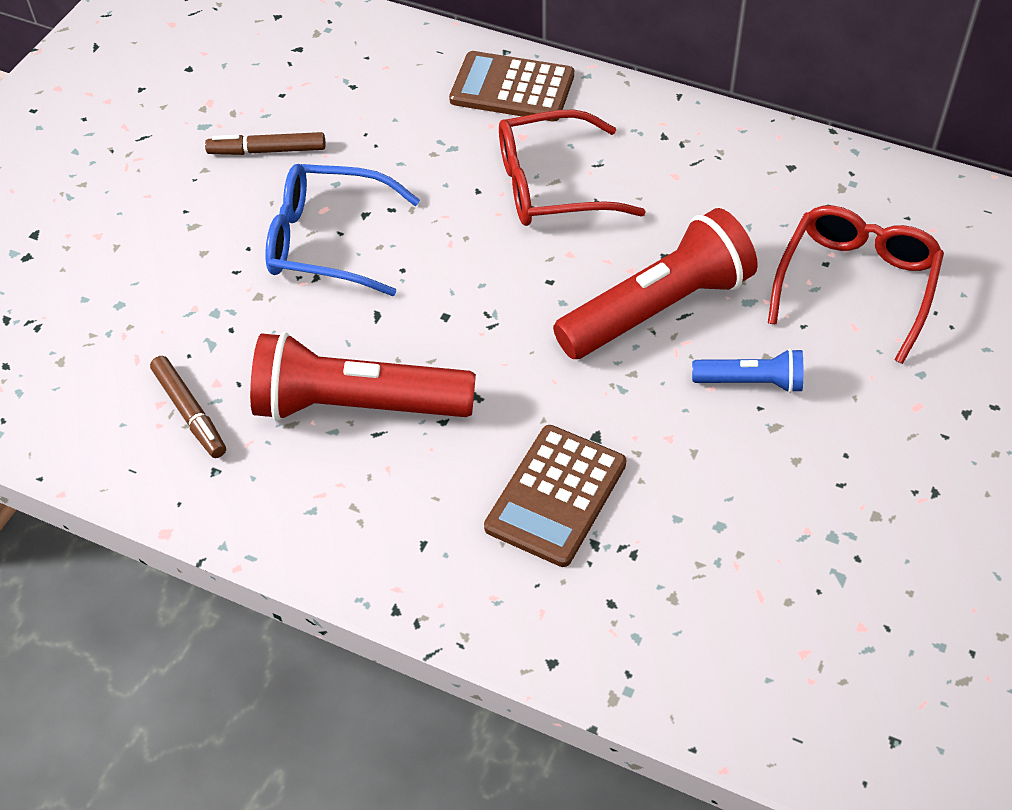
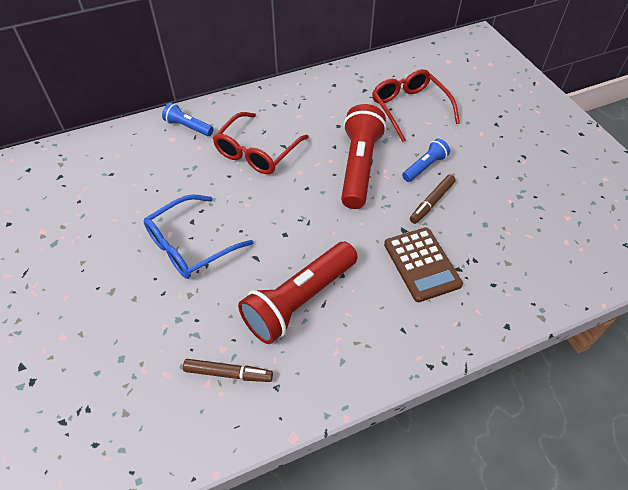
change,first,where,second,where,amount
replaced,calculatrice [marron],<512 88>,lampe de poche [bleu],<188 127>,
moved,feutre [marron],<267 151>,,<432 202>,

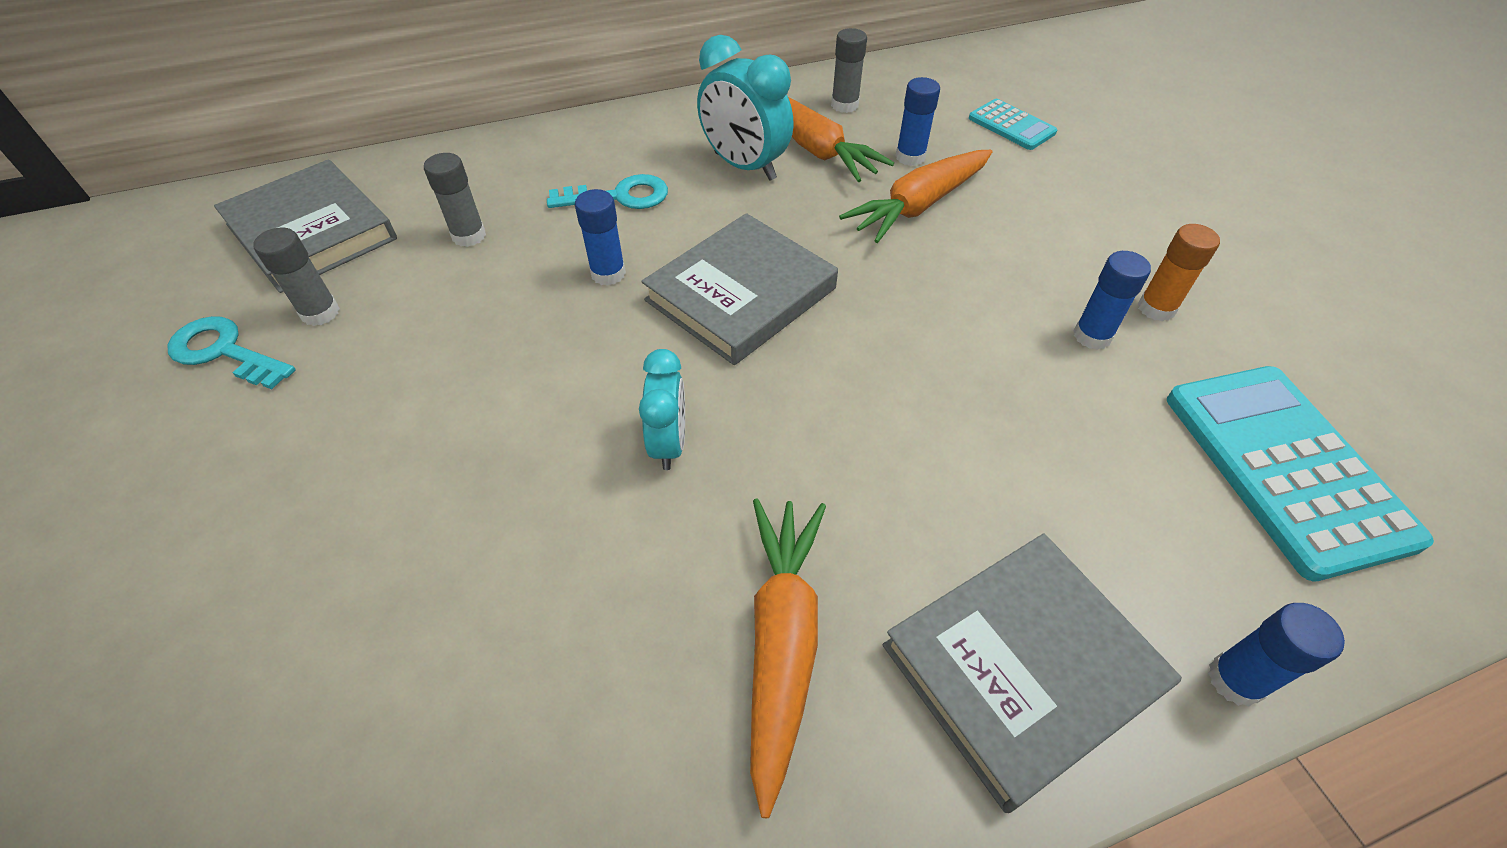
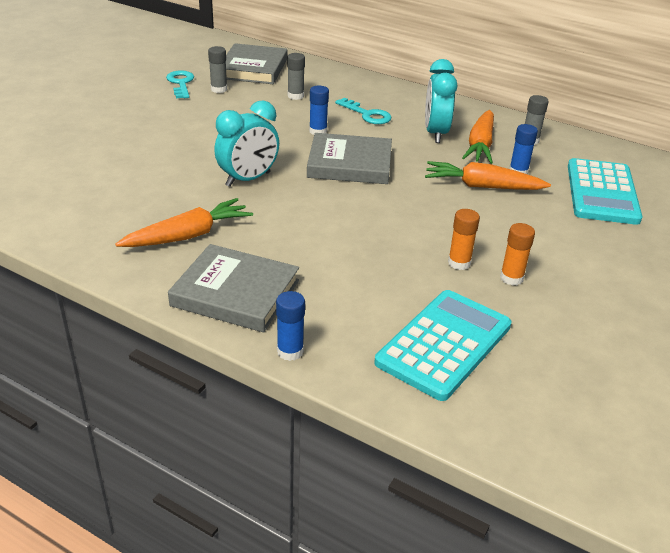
change,first,where,second,where,amount
resized,réveil [turquoise],<668 443>,,<248 179>,x1.58
recoloured,bâton de colle [bleu],<1092 336>,bâton de colle [orange],<459 263>,
resized,calculatrice [turquoise],<1011 126>,,<602 192>,x1.95

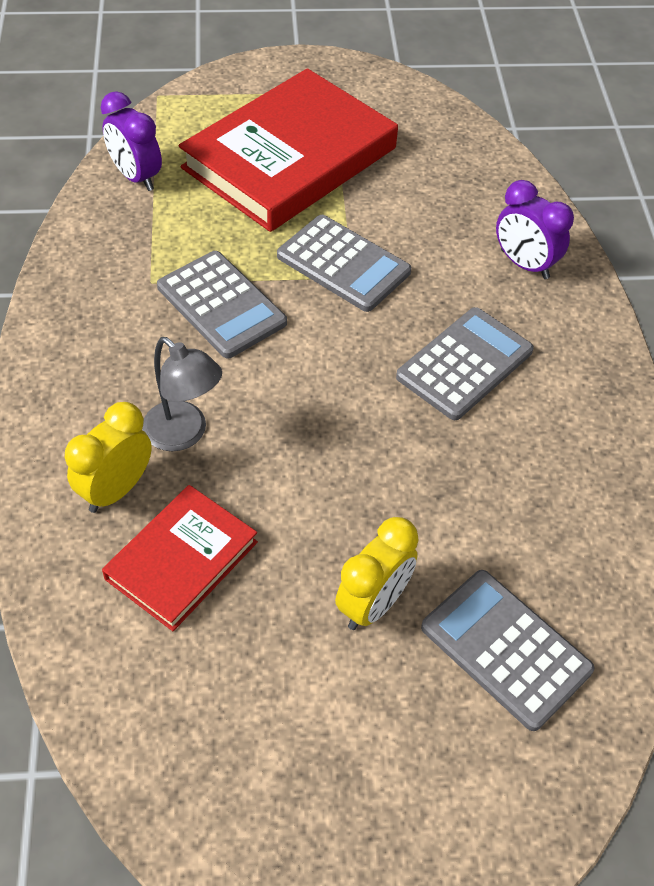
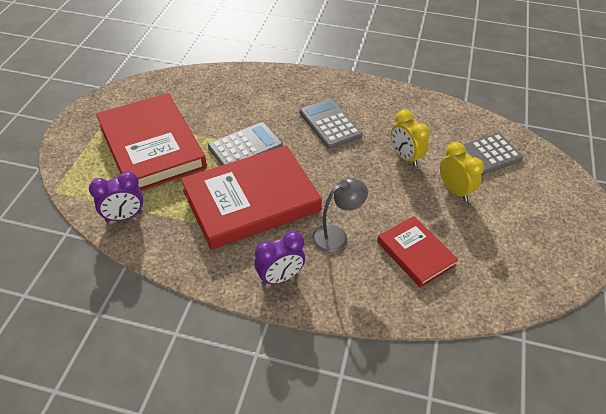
change,first,where,second,where,amount
replaced,calculatrice [gris],<221 305>,livre [rouge],<251 201>,
moved,réveil [violet],<524 264>,,<280 277>,
moved,réveil [jaune],<116 490>,,<405 157>,

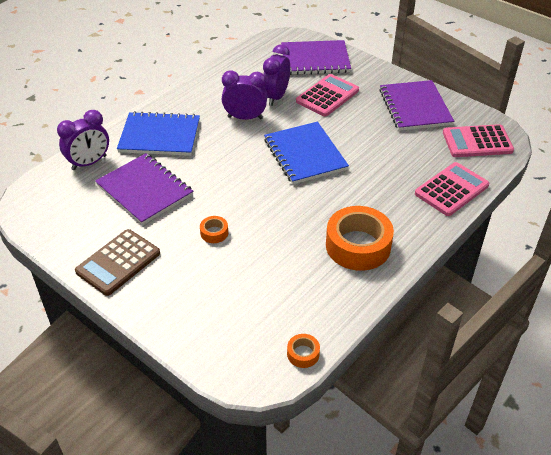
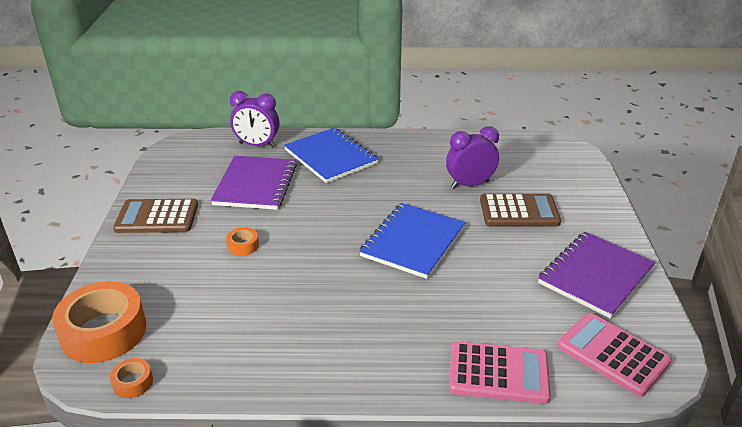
change,first,where,second,where,amount
moved,ruban adhésif [orange],<358 246>,,<104 332>,
recoloured,calculatrice [rose],<327 96>,calculatrice [marron],<519 211>,
removed,réveil [violet],<245 117>,,,
removed,carnet [violet],<315 59>,,,

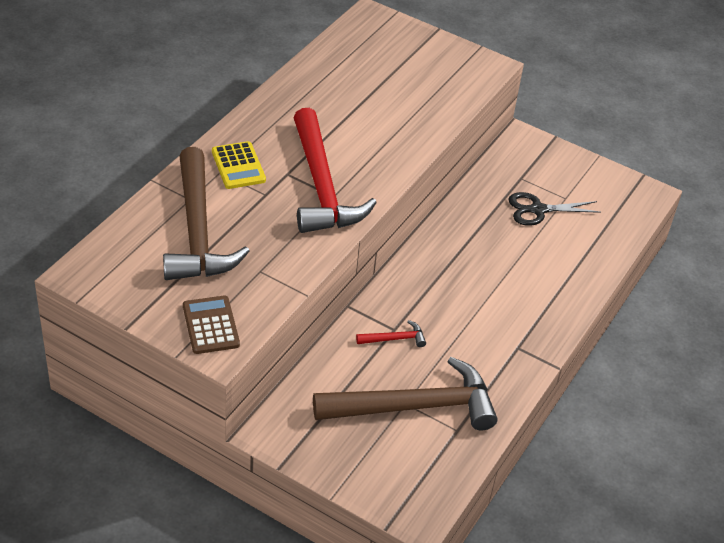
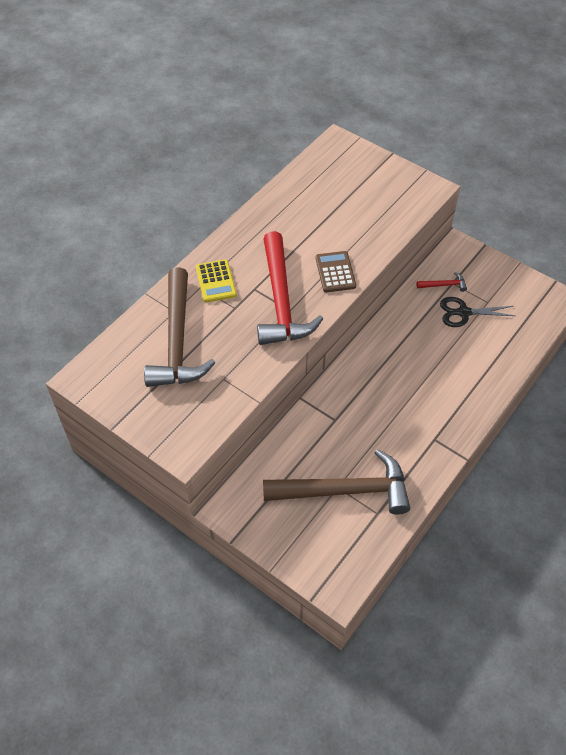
change,first,where,second,where,amount
moved,calculatrice [marron],<210 325>,,<335 272>,
moved,marteau [rouge],<394 339>,,<444 285>,

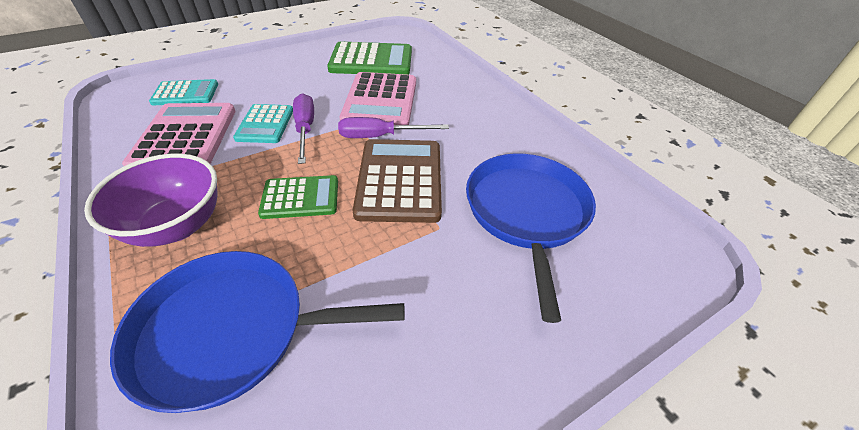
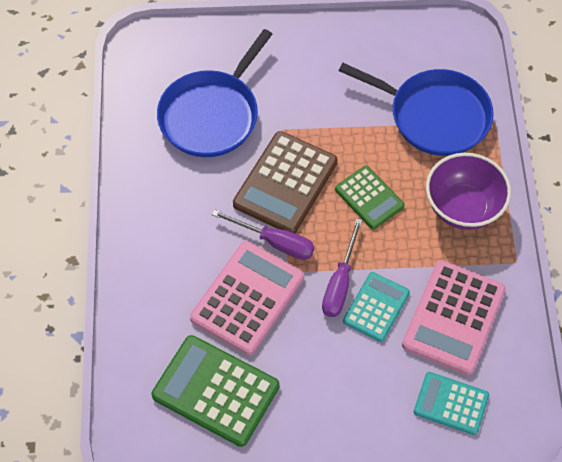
change,first,where,second,where,amount
turned,calculatrice [vert],<300 197>,,<369 198>,150 degrees counterclockwise

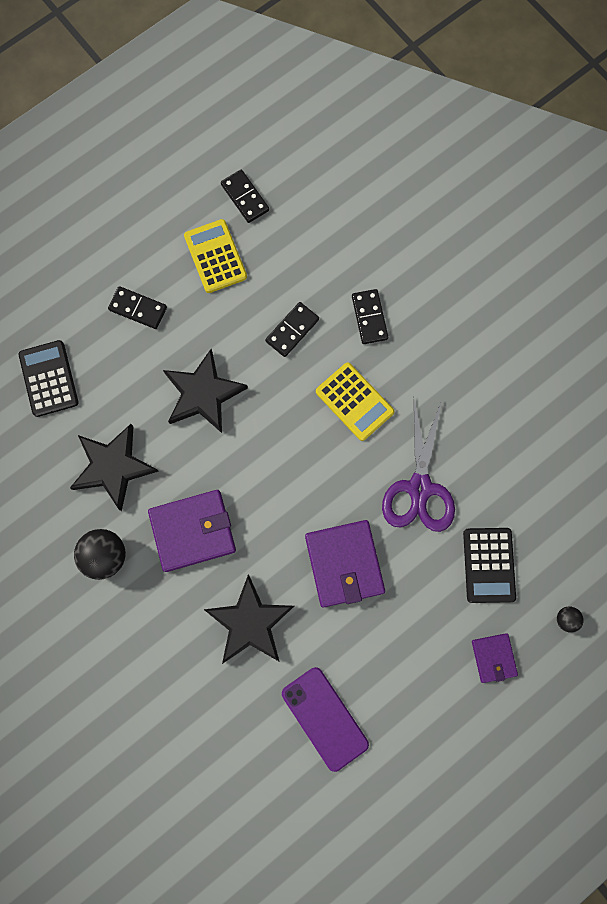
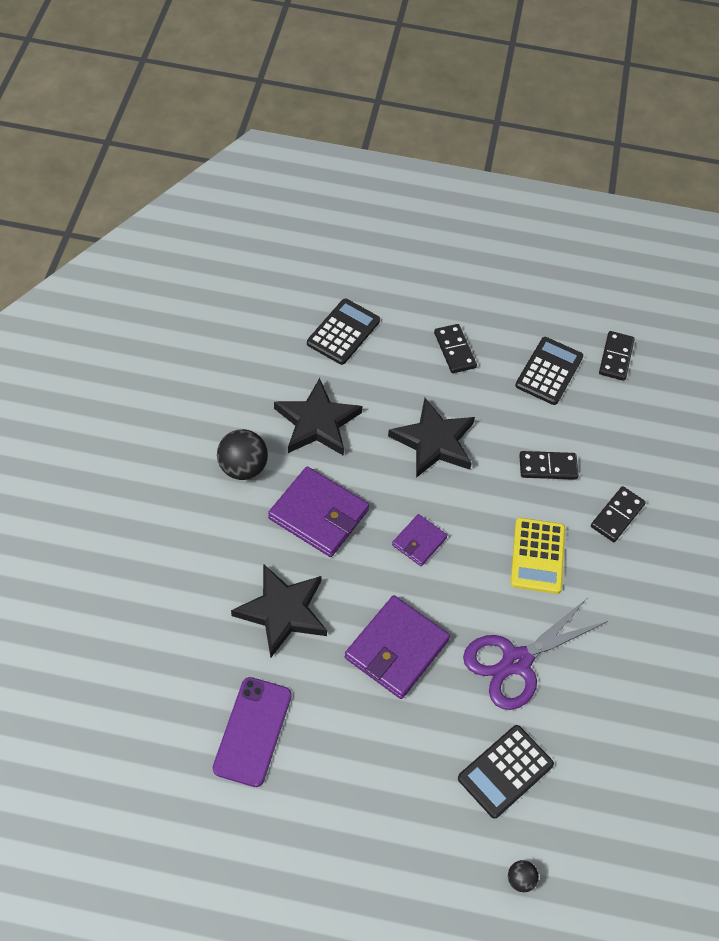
change,first,where,second,where,amount
moved,portefeuille [violet],<493 657>,,<419 541>,
recoloured,calculatrice [jaune],<215 256>,calculatrice [noir],<549 371>,

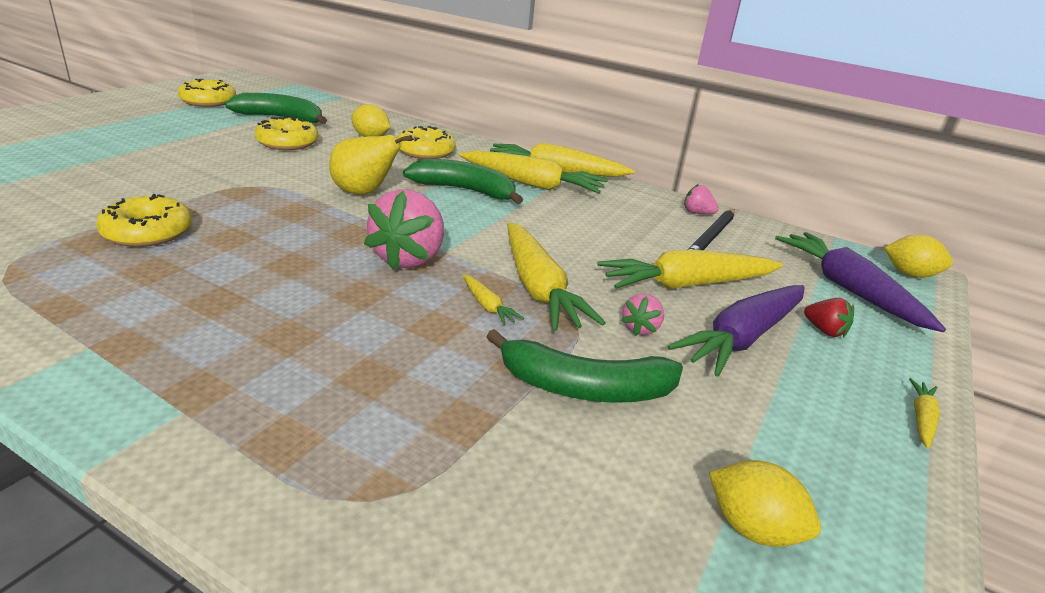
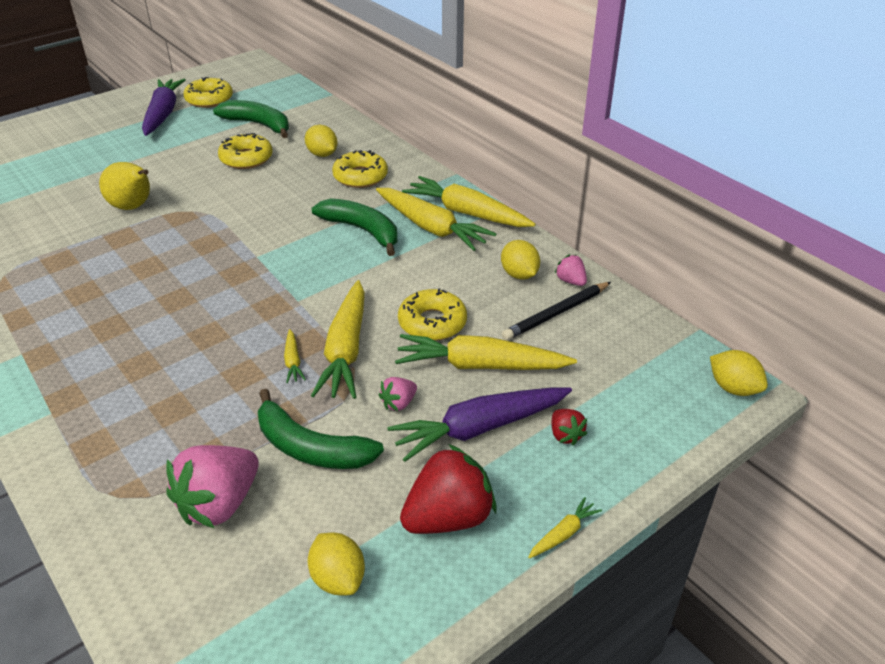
change,first,where,second,where,amount
moved,poire [jaune],<364 193>,,<133 207>,
moved,carotte [violet],<848 289>,,<163 114>,
moved,fraise [rose],<409 258>,,<219 503>,
moved,beignet [jaune],<148 232>,,<432 323>,
added,,,fraise [rouge],<448 517>,
added,,,citron [jaune],<519 274>,

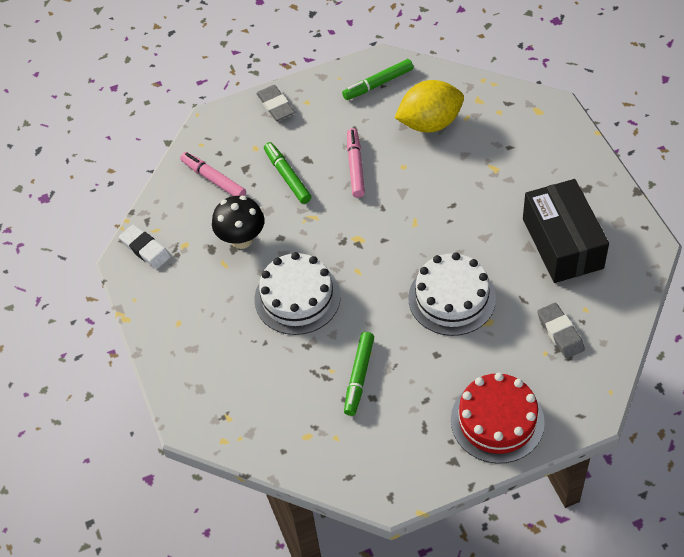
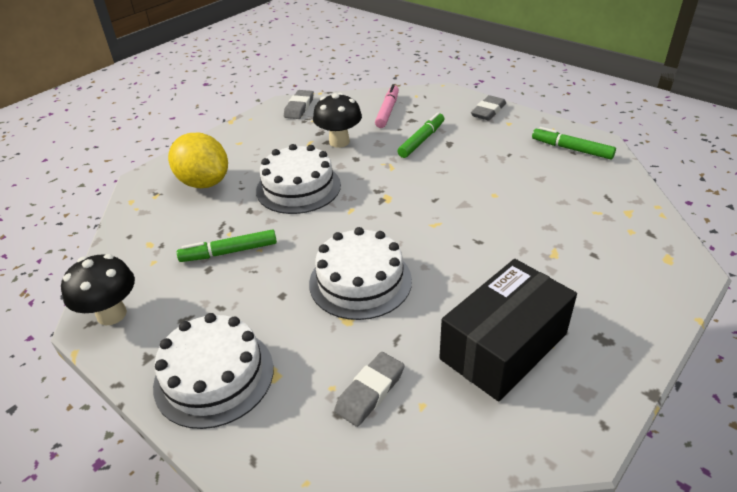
change,first,where,second,where,amount
added,,,champignon [noir],<112 314>,
recoloured,gâteau [rouge],<497 421>,gâteau [blanc],<214 376>,
moved,citron [jaune],<430 123>,,<204 182>,
recoloured,gomme [blanc],<145 249>,gomme [gris],<299 107>,
removed,feutre [rose],<355 167>,,,

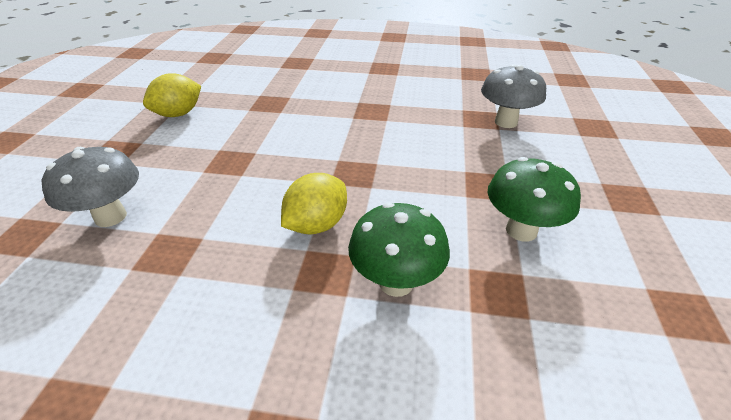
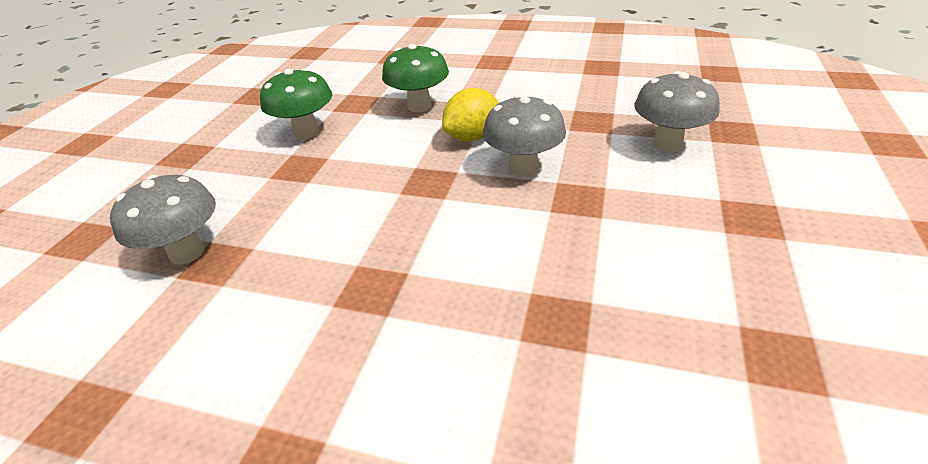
change,first,where,second,where,amount
added,,,champignon [gris],<523 168>,
removed,citron [jaune],<178 114>,,,

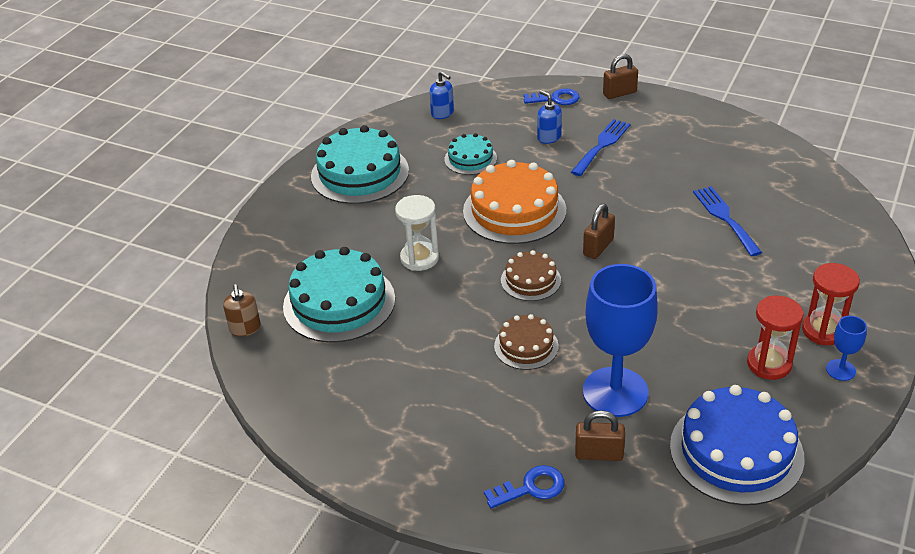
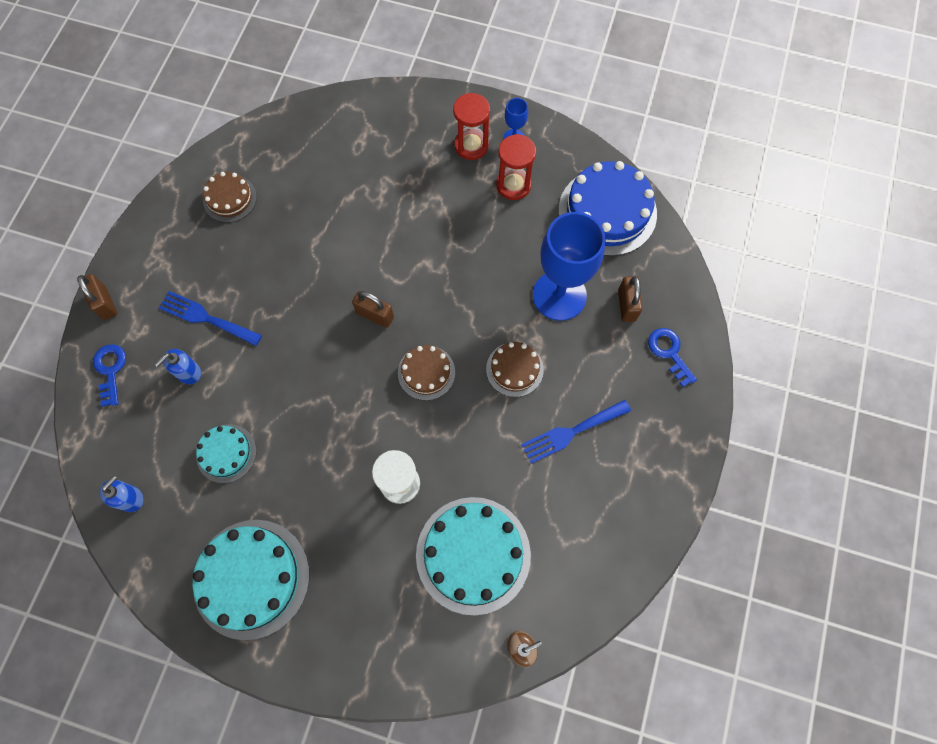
change,first,where,second,where,amount
added,,,gâteau [marron],<230 199>,
moved,fourchette [bleu],<725 218>,,<571 432>,
removed,gâteau [orange],<514 210>,,,

